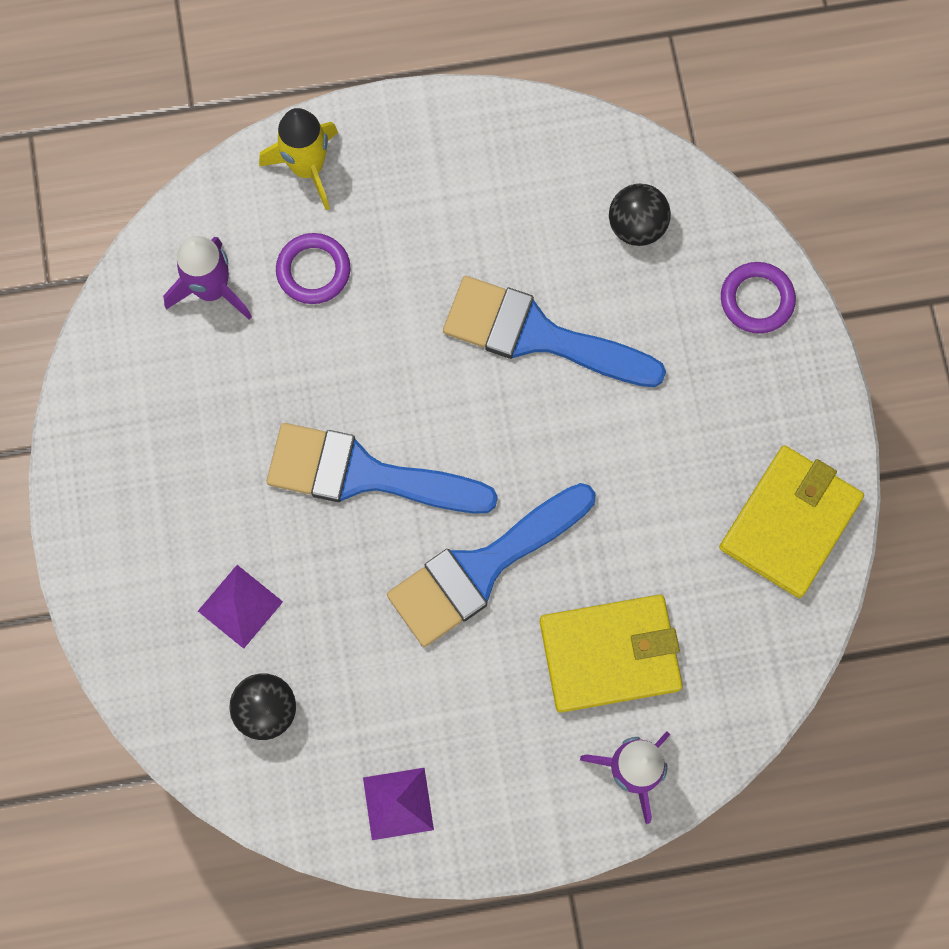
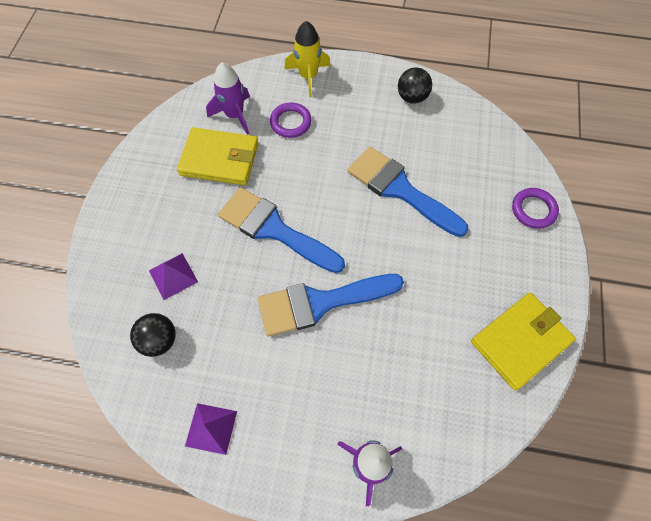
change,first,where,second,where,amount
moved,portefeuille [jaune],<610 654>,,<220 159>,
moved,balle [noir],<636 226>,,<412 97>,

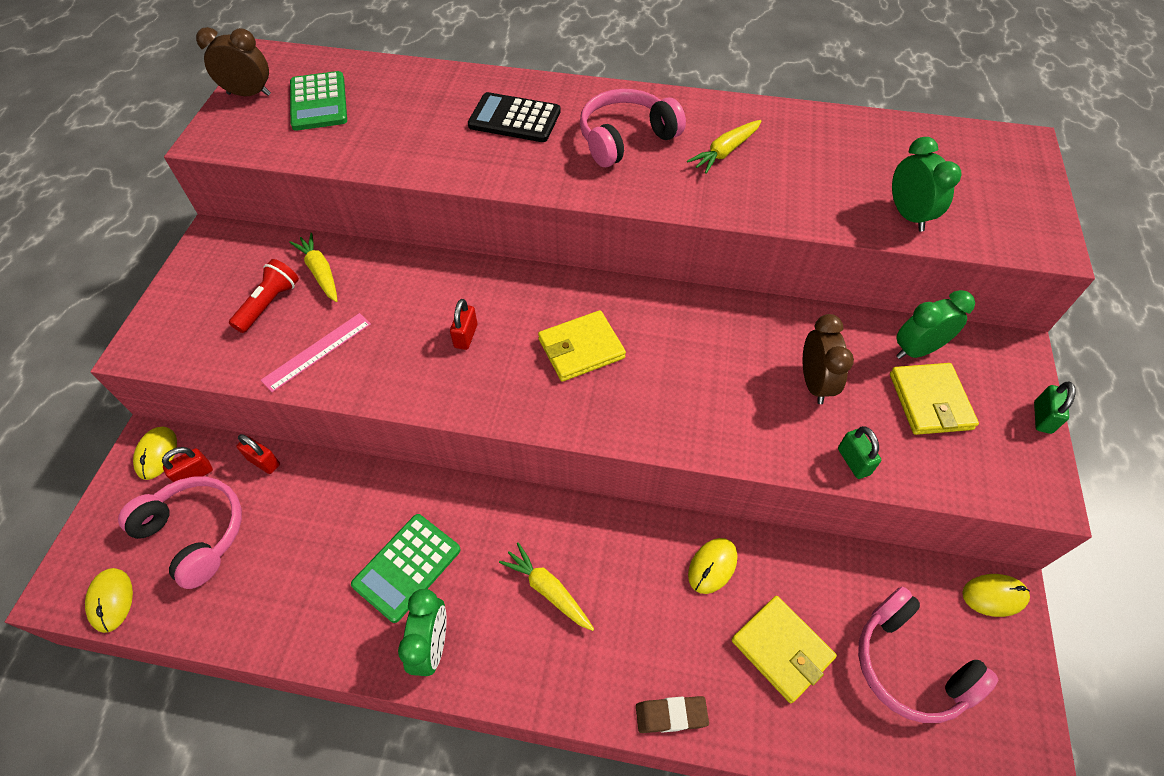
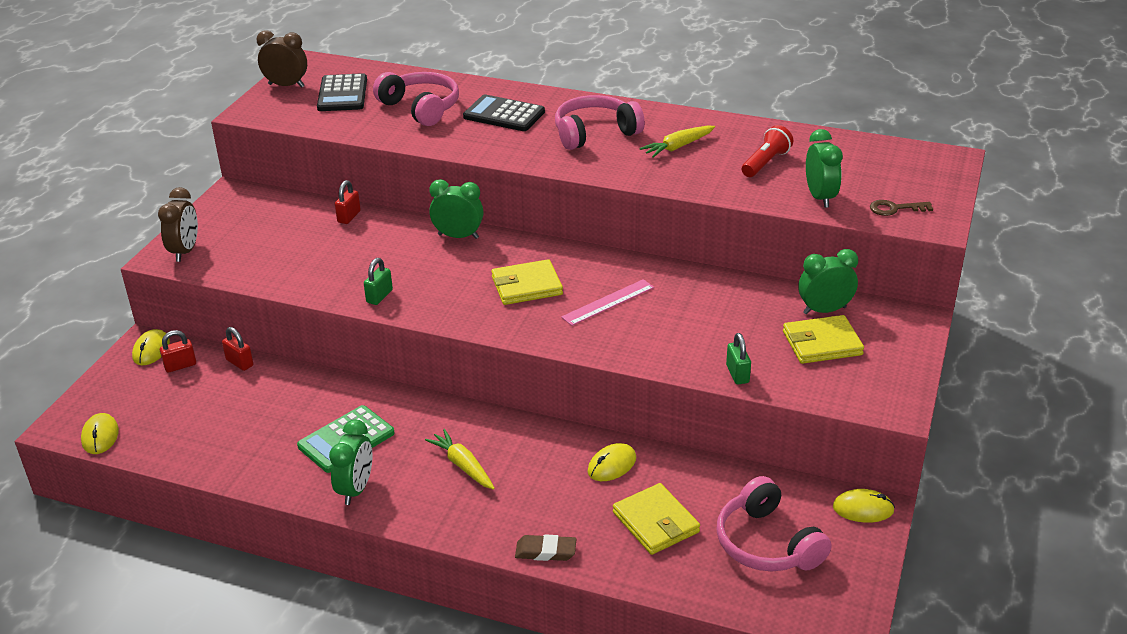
change,first,where,second,where,amount
moved,réveil [marron],<814 383>,,<185 251>,
recoloured,calculatrice [vert],<319 102>,calculatrice [noir],<342 94>,
moved,cadenas [rouge],<466 336>,,<349 217>,
moved,cadenas [vert],<1042 417>,,<379 296>,
moved,casque audio [rose],<195 533>,,<421 108>,
added,,,réveil [vert],<458 236>,
moved,règle [rose],<317 351>,,<608 302>,
moved,lampe de poche [rouge],<269 304>,,<765 163>,
turned,portefeuille [jaune],<930 401>,,<822 343>,75 degrees clockwise
added,,,clé [marron],<895 209>,
removed,carotte [jaune],<320 272>,,,

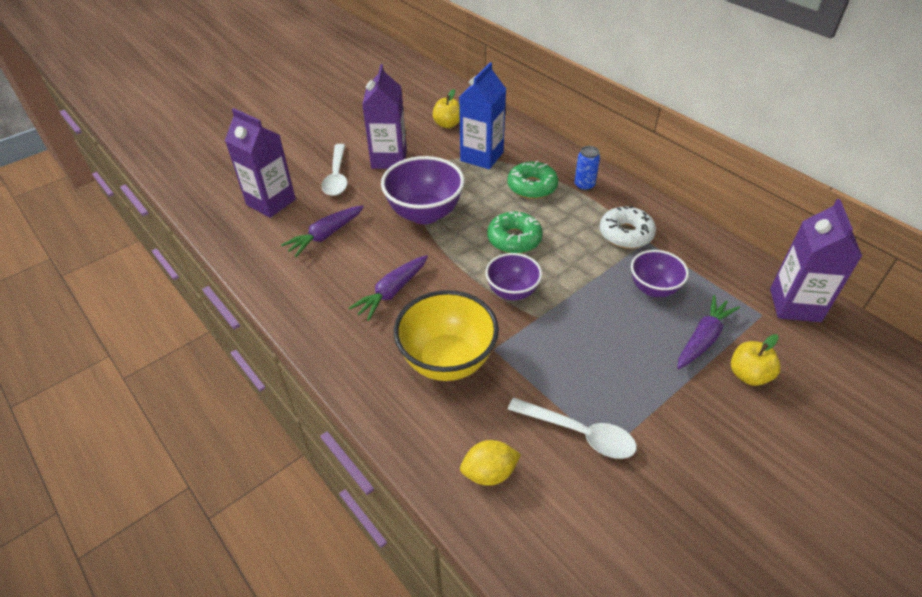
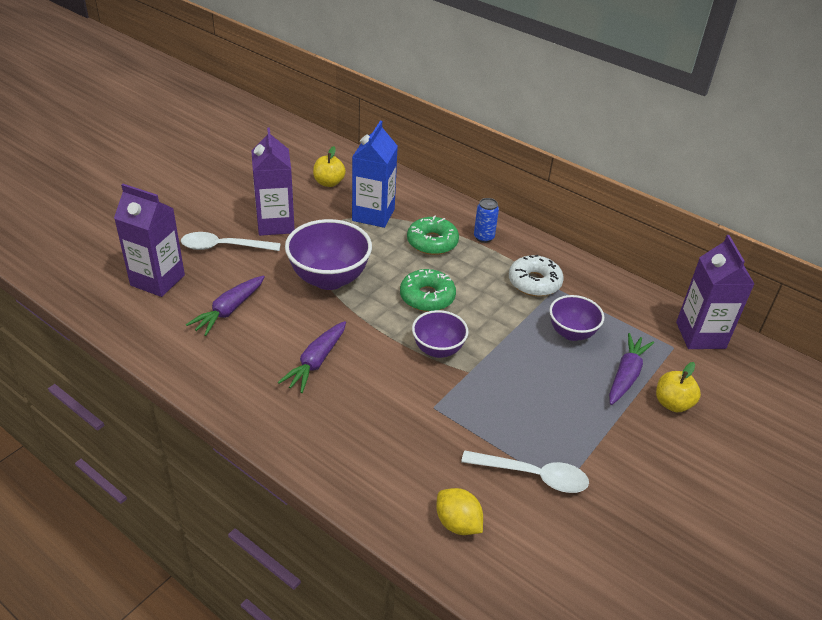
change,first,where,second,where,amount
turned,cuillère [blanc],<337 176>,,<223 247>,105 degrees clockwise
turned,citron [jaune],<489 473>,,<457 523>,75 degrees clockwise
removed,bol [jaune],<447 361>,,,

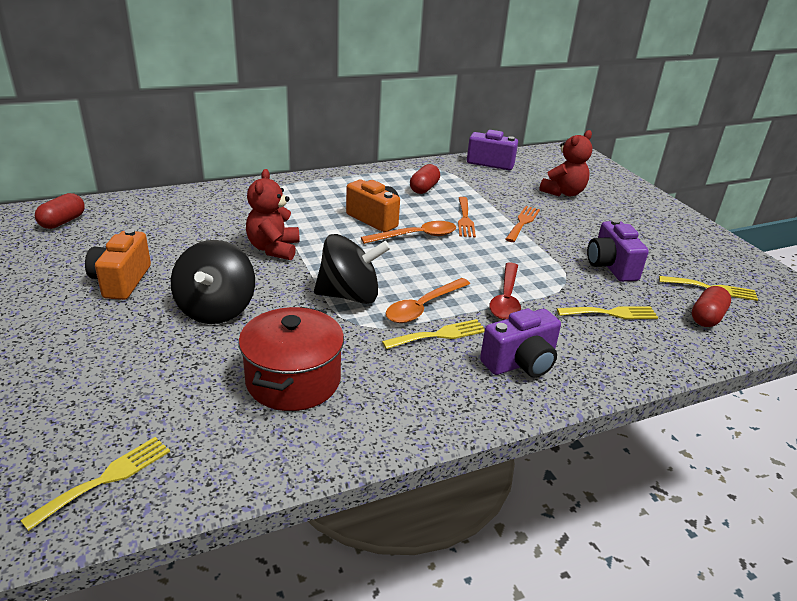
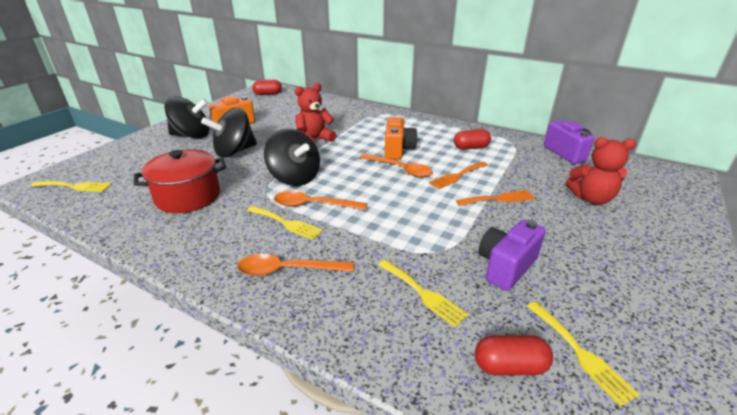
change,first,where,second,where,amount
added,,,toupie [noir],<192 136>,
replaced,appareil photo [violet],<520 363>,cuillère [orange],<288 270>,
removed,cuillère [rouge],<506 299>,,,

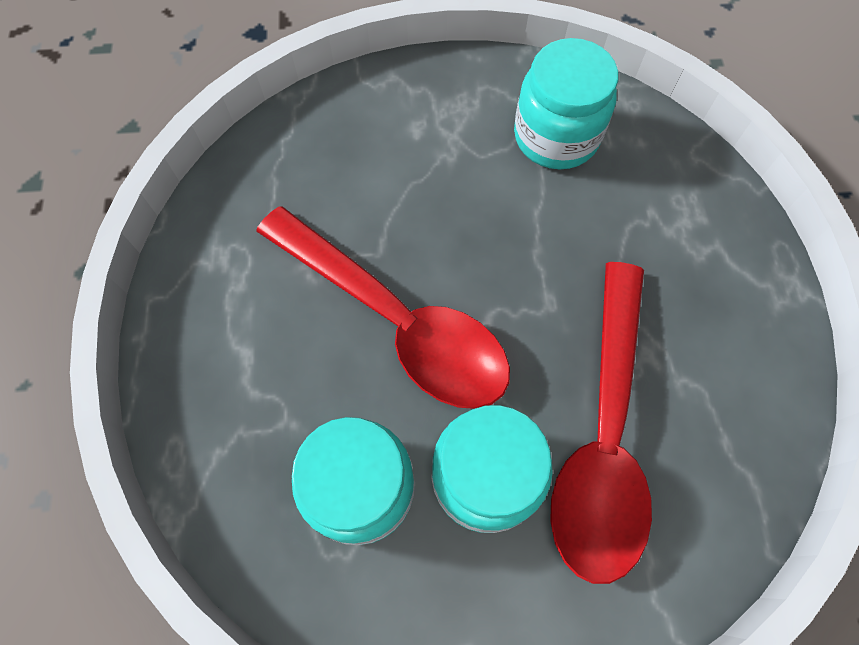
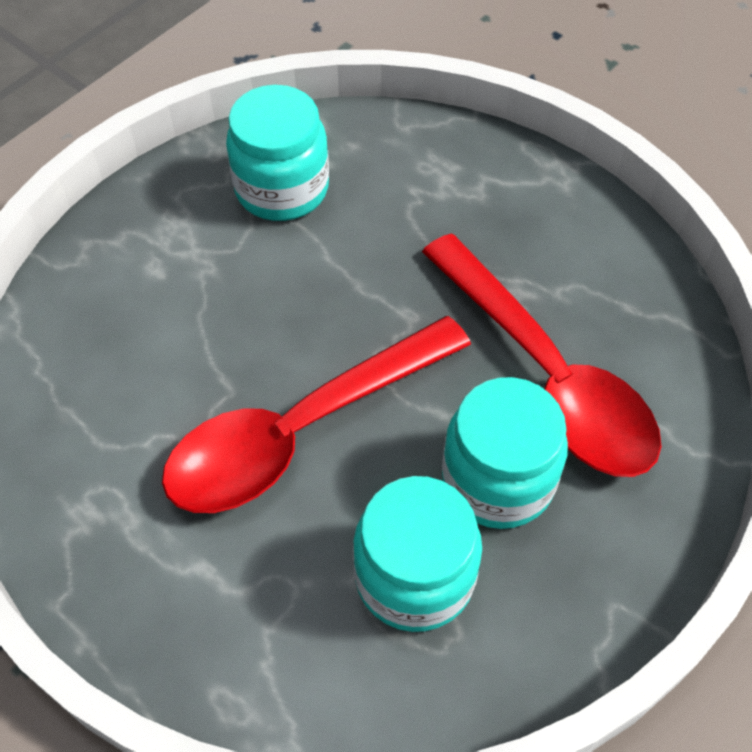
change,first,where,second,where,amount
turned,cuillère [rouge],<395 320>,,<302 429>,150 degrees clockwise

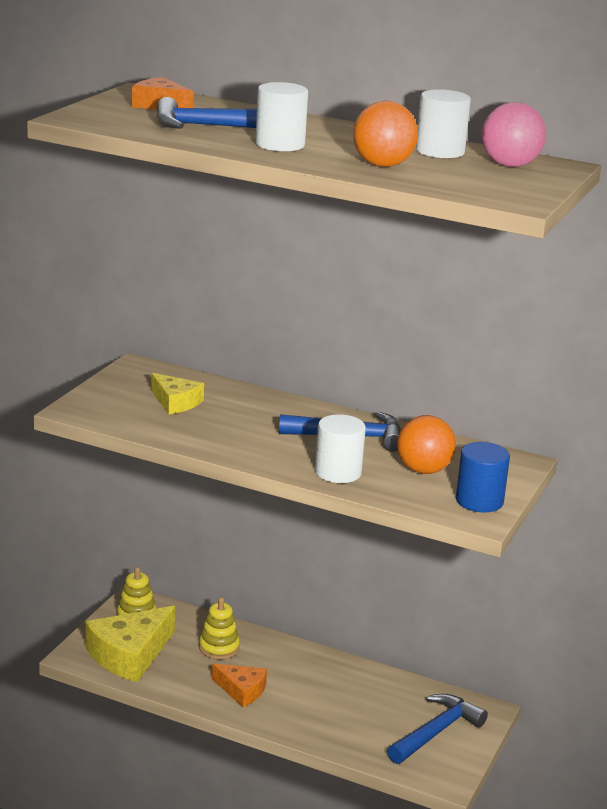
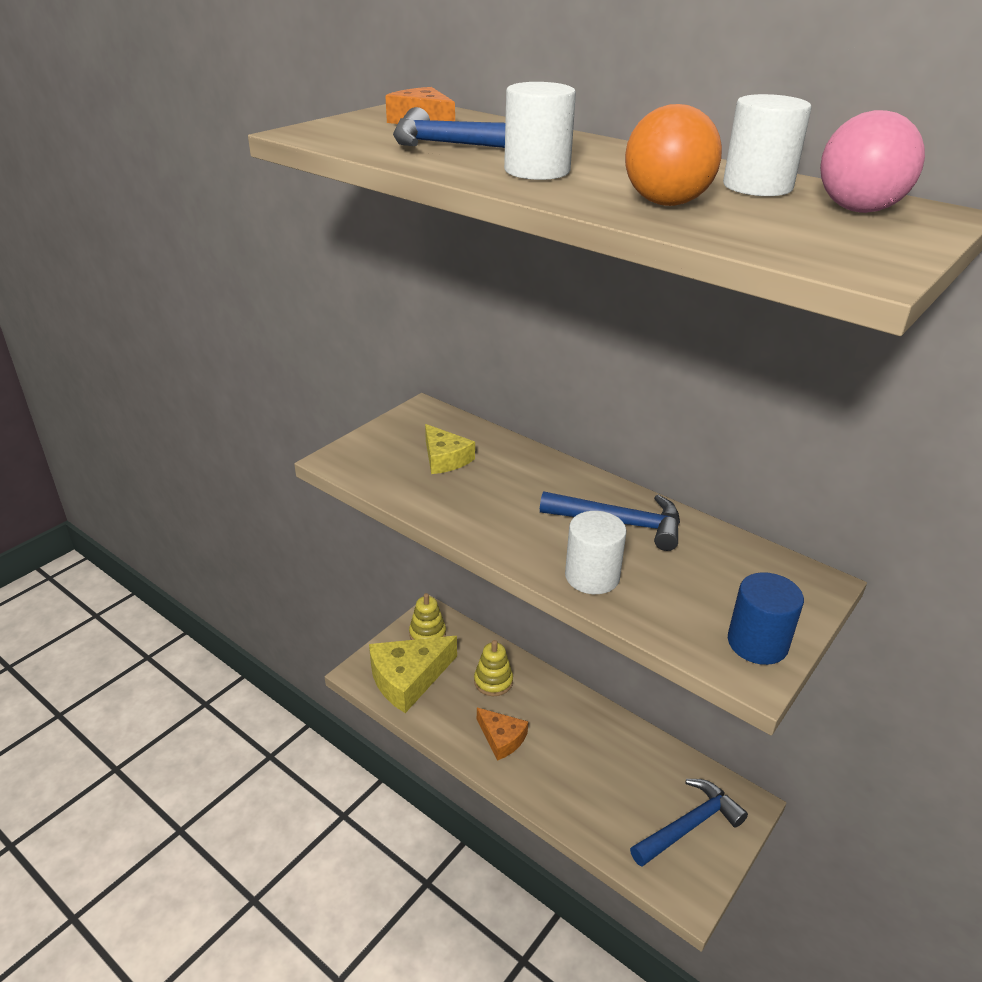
change,first,where,second,where,amount
removed,balle [orange],<423 470>,,,

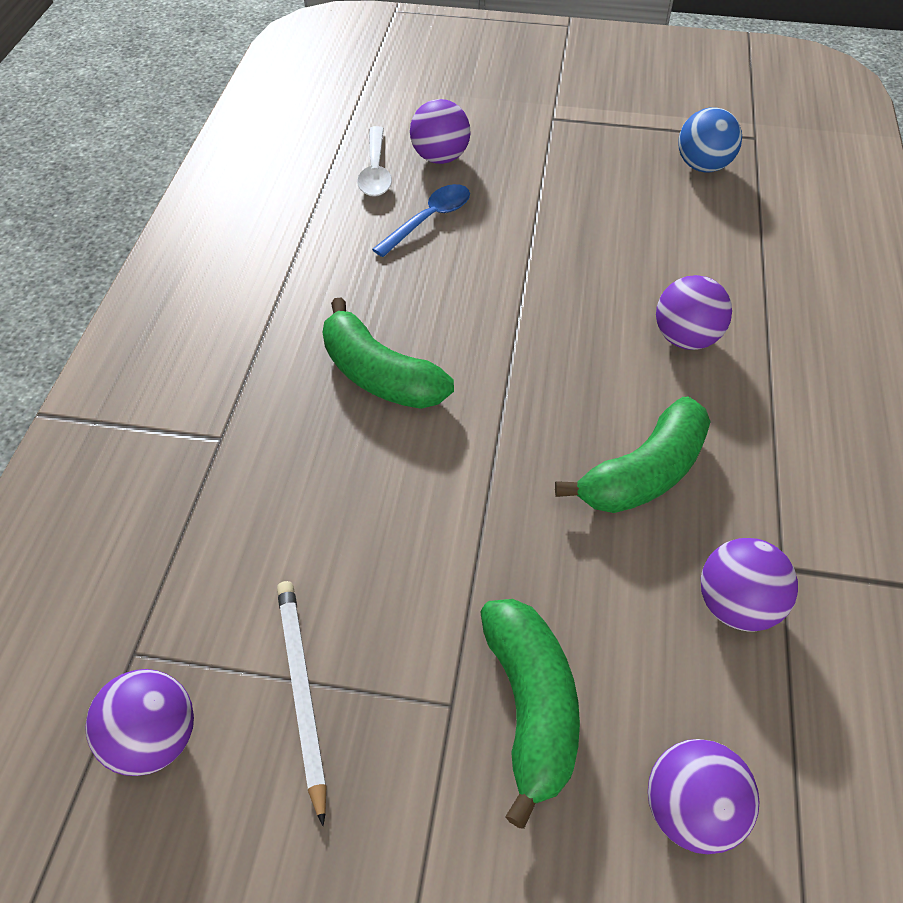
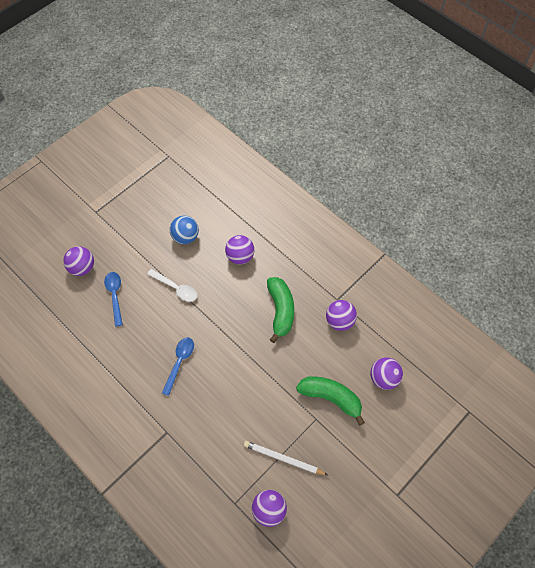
change,first,where,second,where,amount
moved,cuillère [blanc],<375 171>,,<176 288>,
replaced,banane [vert],<379 375>,cuillère [bleu],<179 362>,
moved,balle [bleu],<702 166>,,<185 237>,

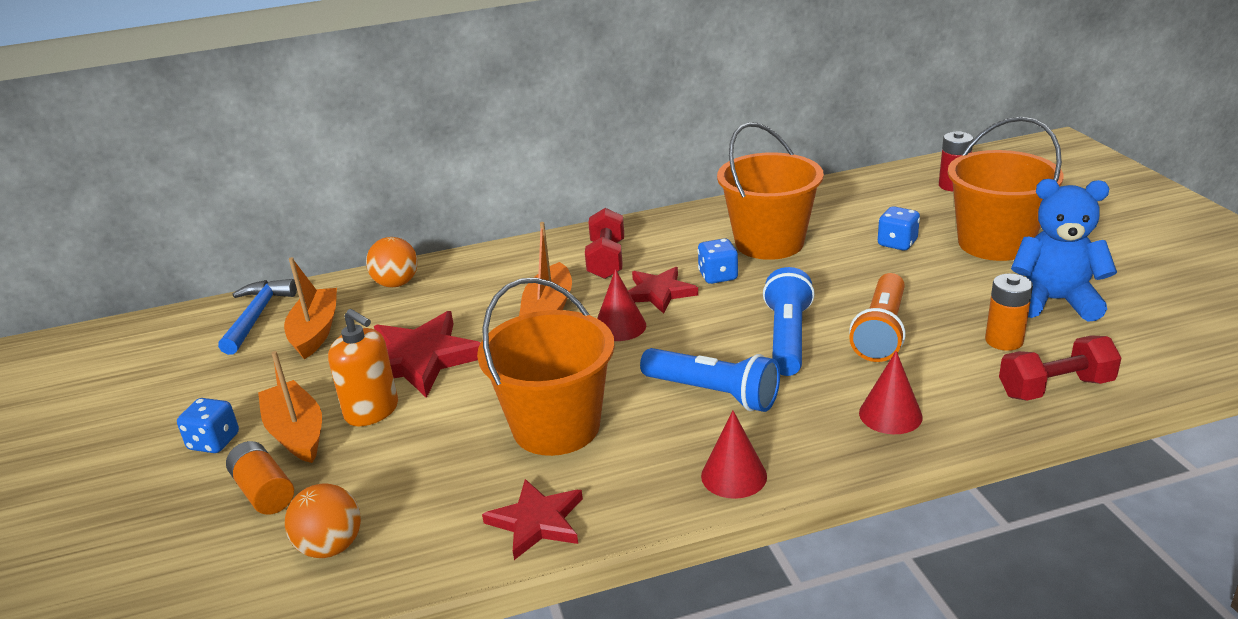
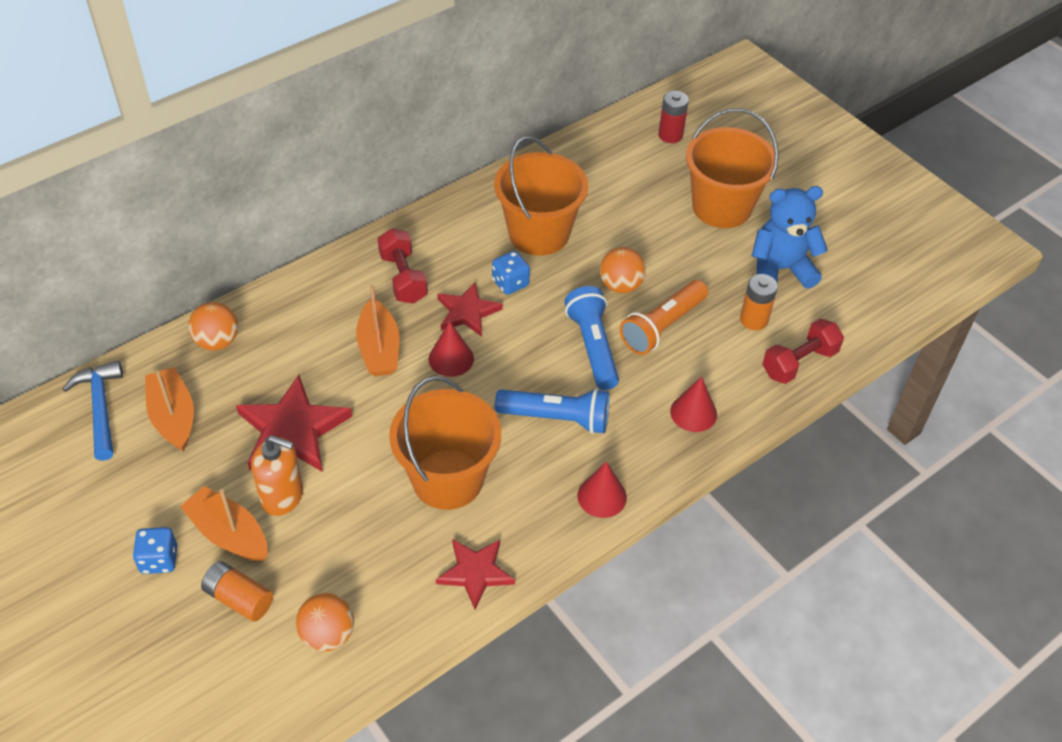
change,first,where,second,where,amount
added,,,balle [orange],<620 285>,
turned,lampe de poche [orange],<881 332>,,<662 327>,45 degrees clockwise
removed,dé [bleu],<897 243>,,,

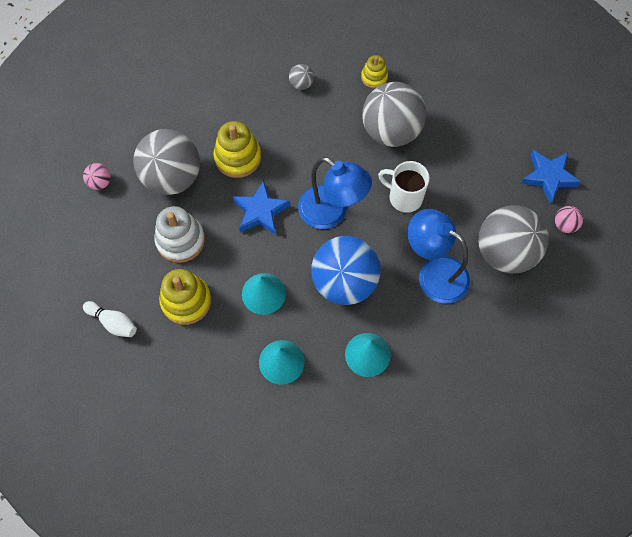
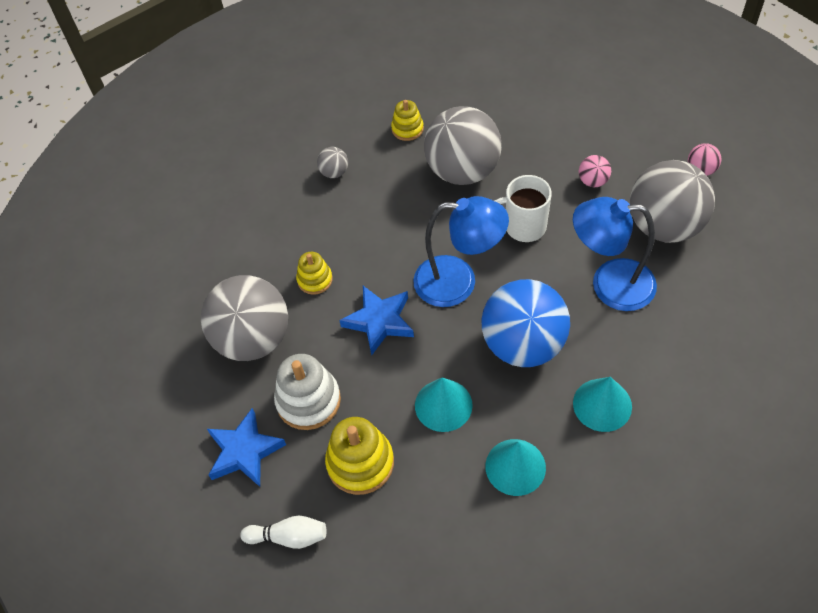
change,first,where,second,where,amount
moved,étoile [bleu],<548 177>,,<244 451>,
resized,jouet à empiler [jaune],<238 157>,,<315 279>,x0.59
moved,balle [rose],<100 182>,,<593 181>,

